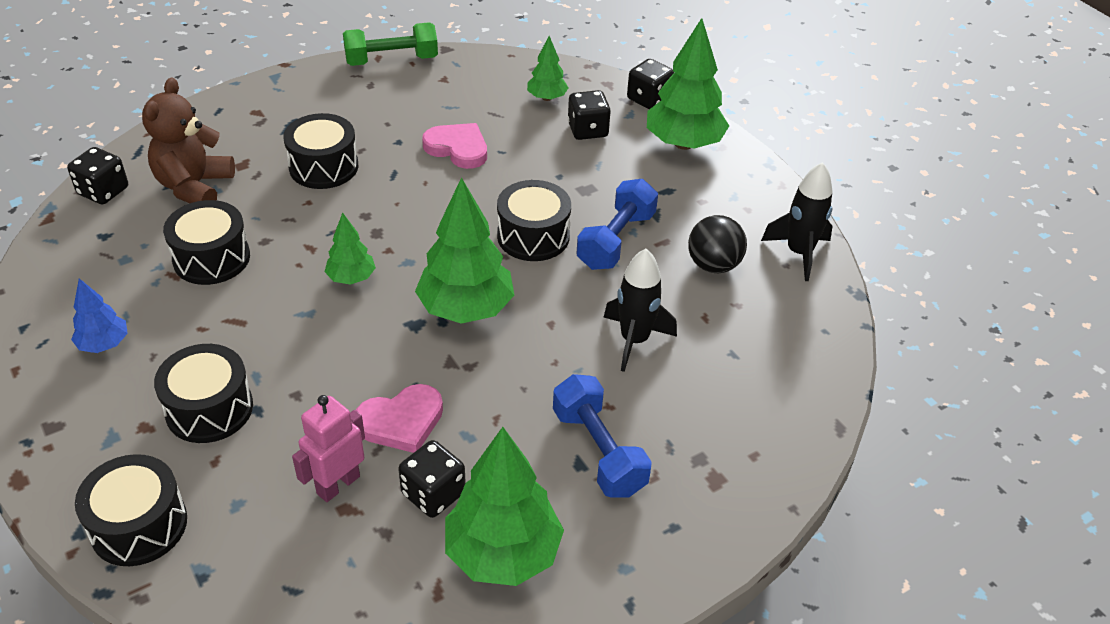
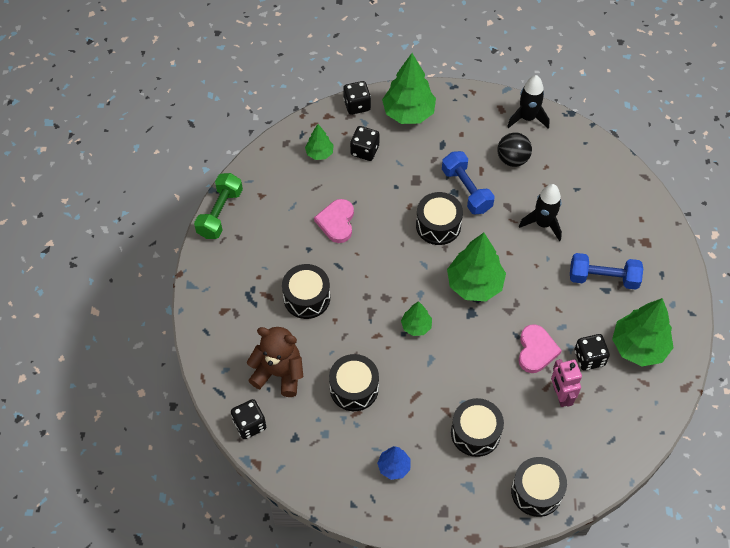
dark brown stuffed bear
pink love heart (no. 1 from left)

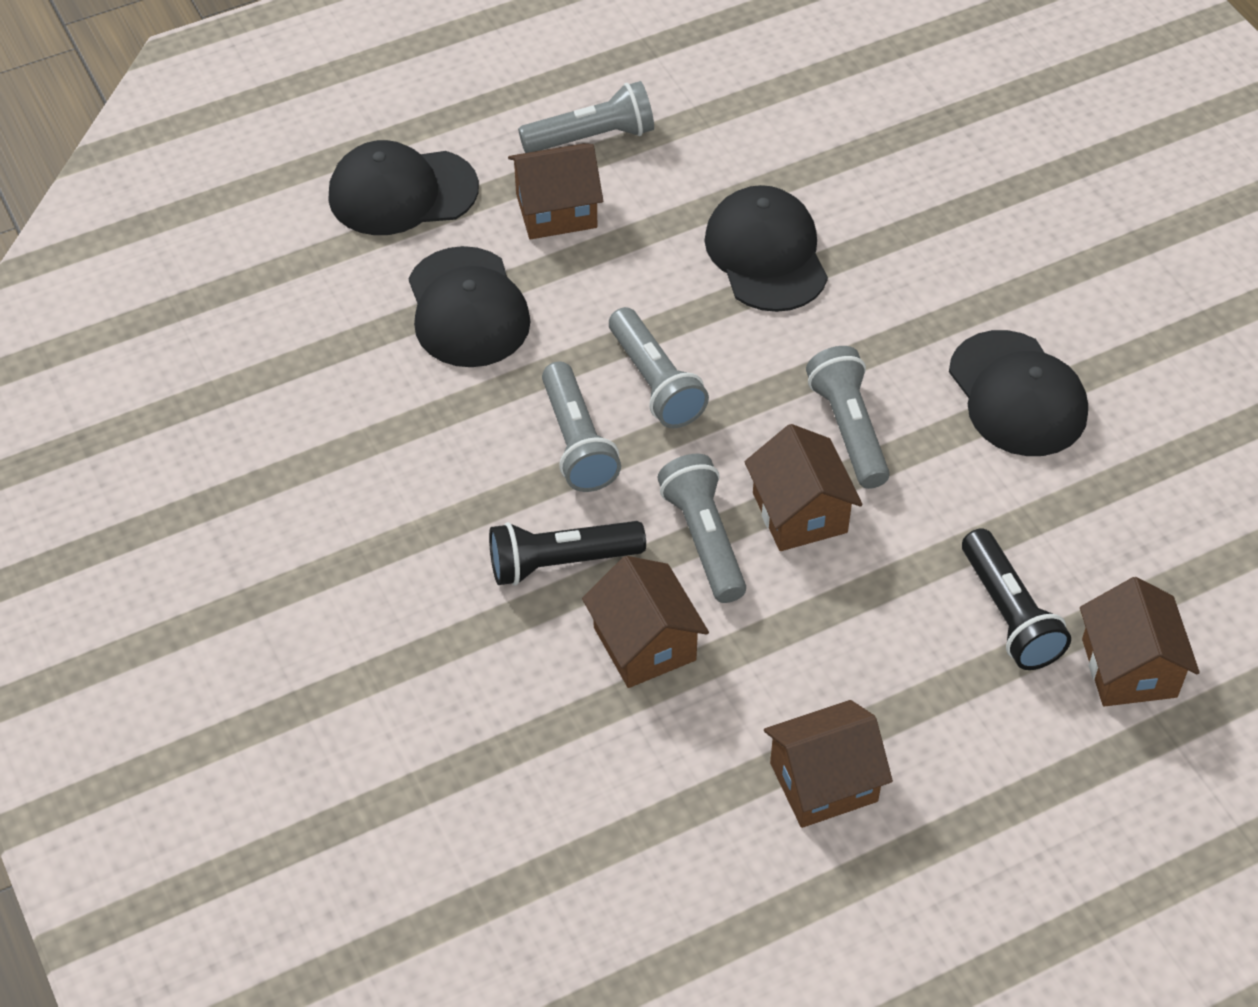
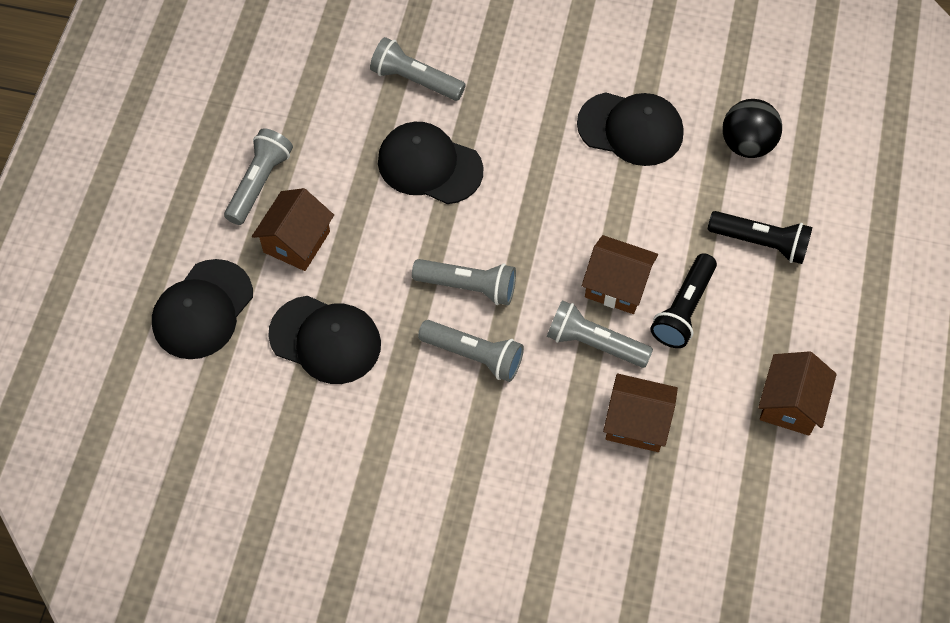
black pocket torch (no. 1 from left)
ash-grey pocket torch (no. 2 from left)
dark brown house (no. 5 from left in the first image)
black ball

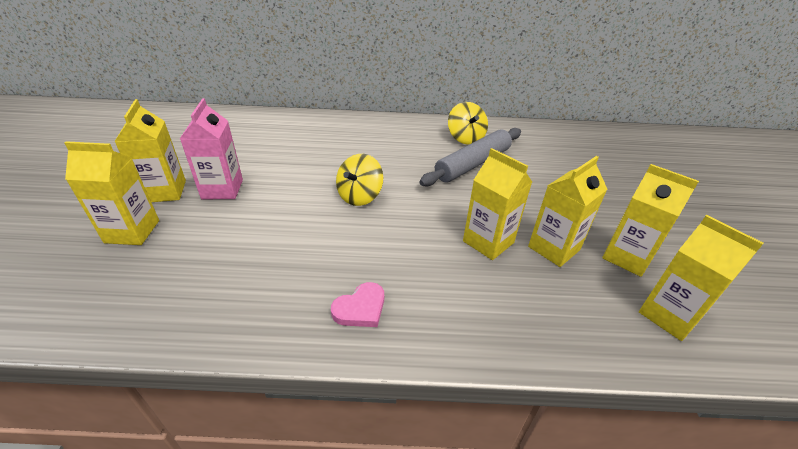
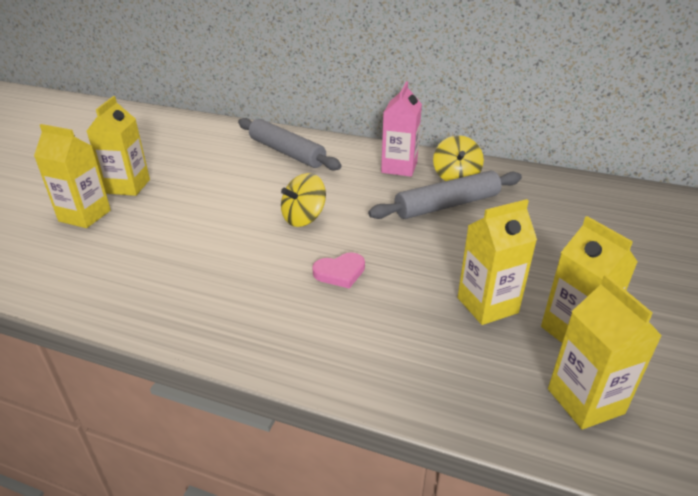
pink milk carton
pink love heart
golden milk carton (no. 3 from left in the first image)
ash-grey rolling pin (no. 1 from left)

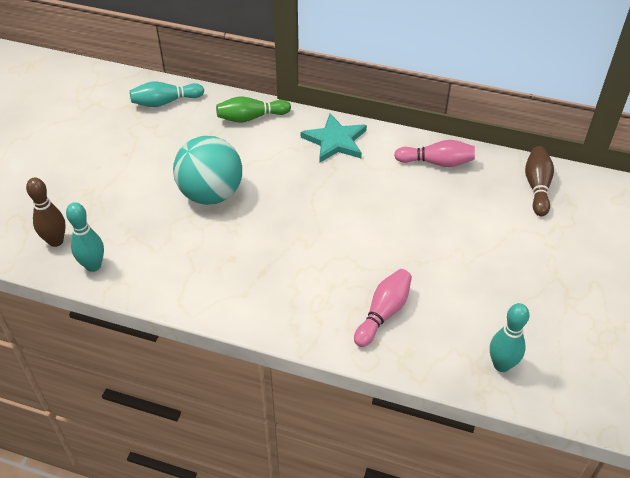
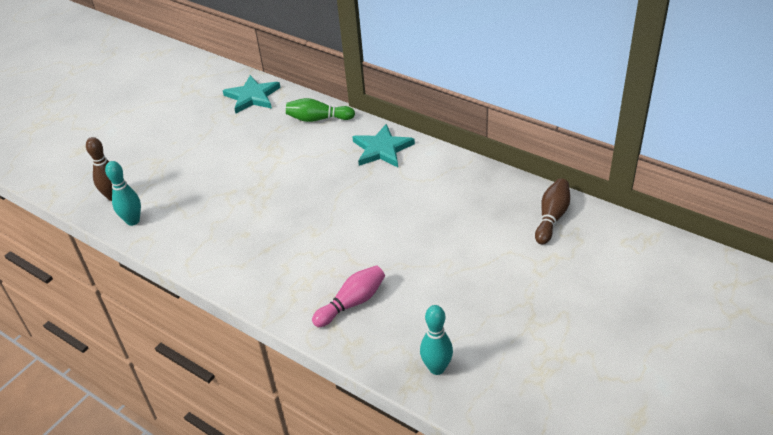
turquoise star (no. 1 from left)
turquoise ball
pink skittle (no. 2 from left in the first image)

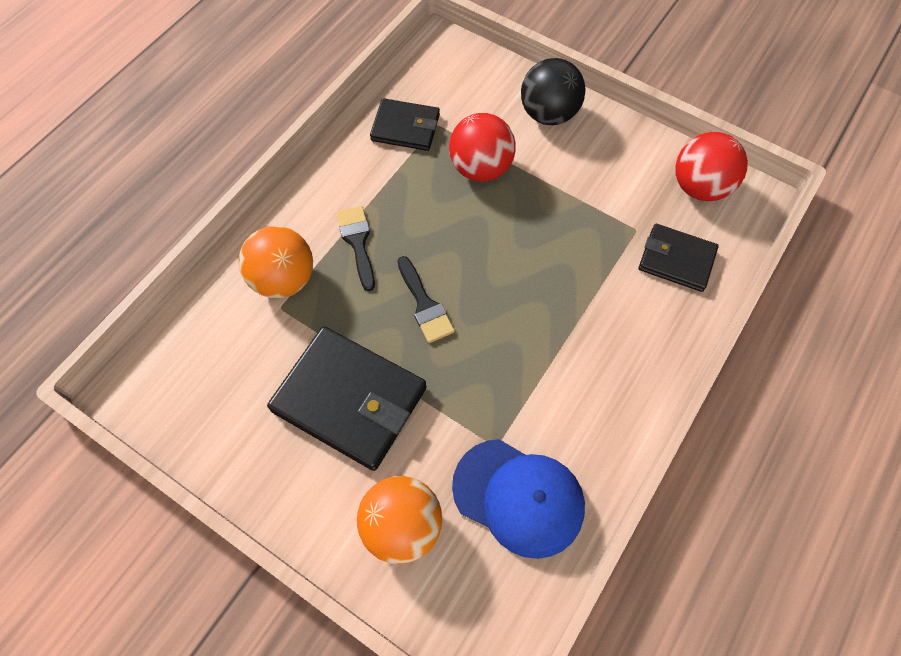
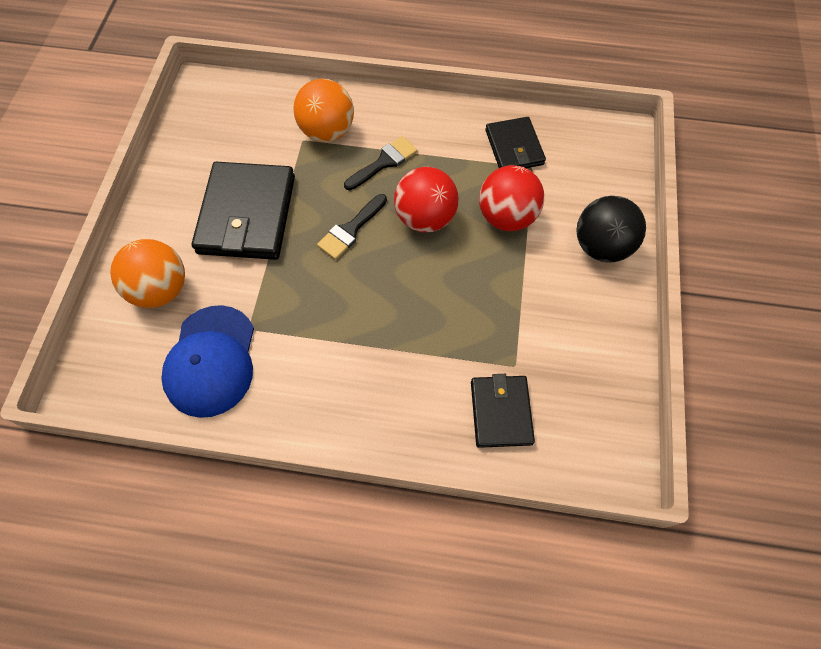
scarlet ball (no. 1 from left)

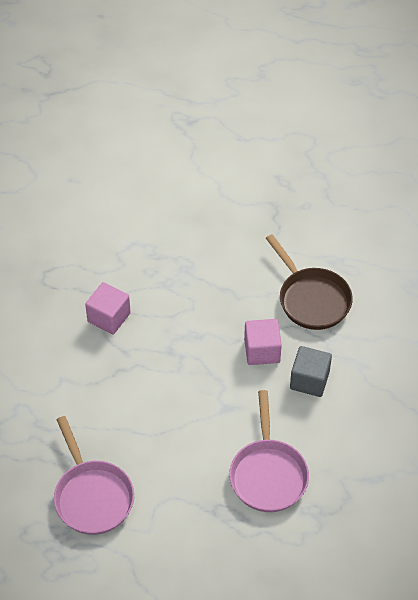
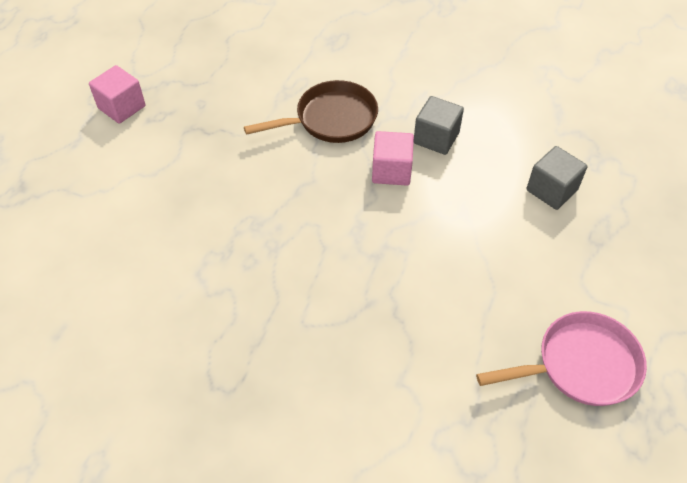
pink cube (no. 1 from left)
ash-grey cube (no. 2 from left)

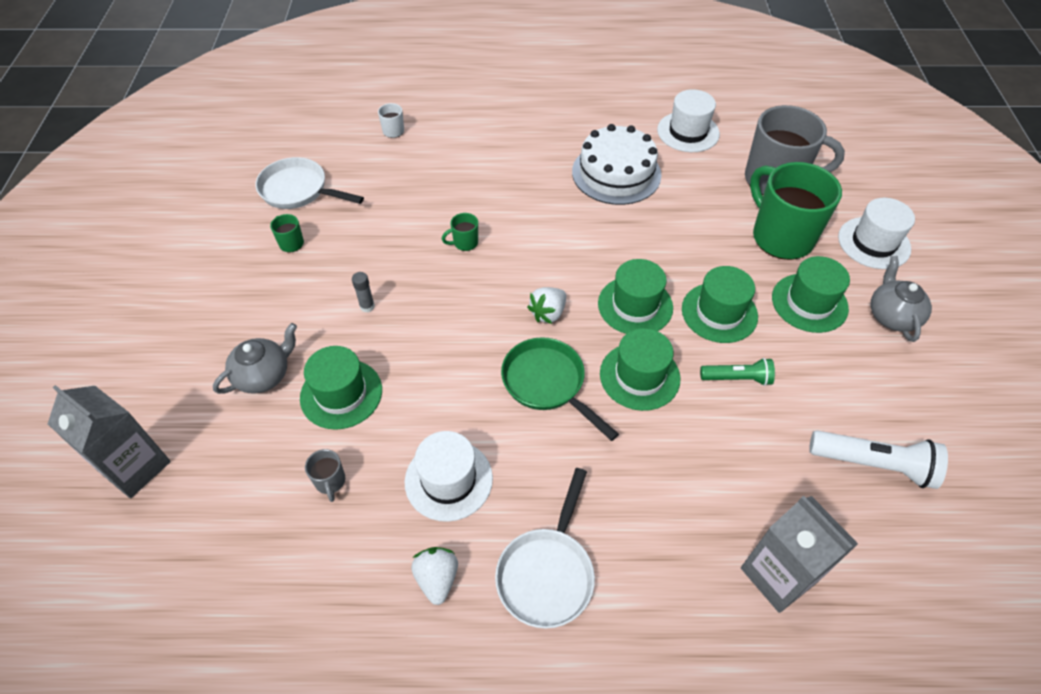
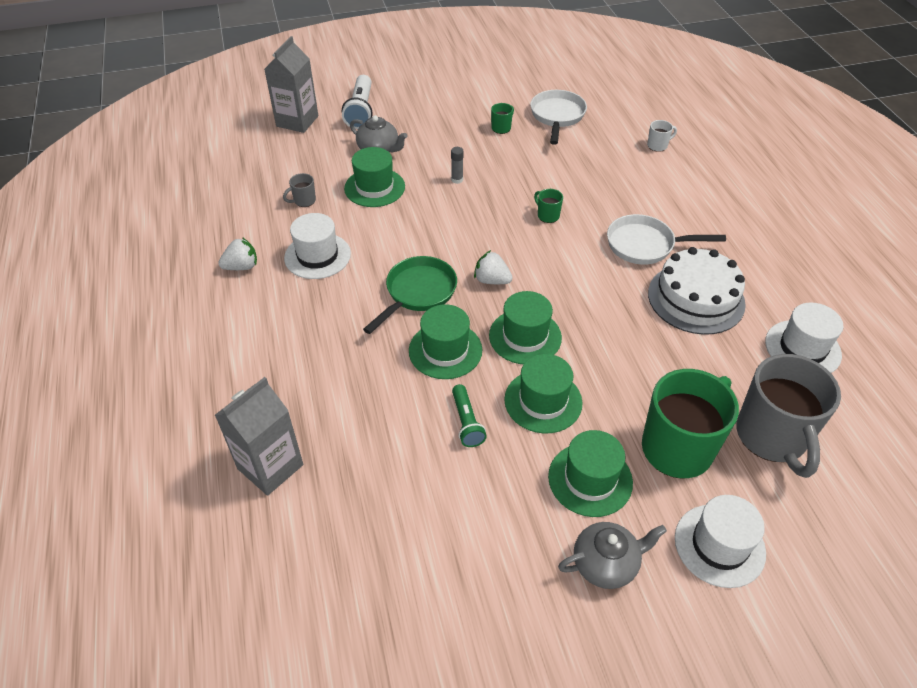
white pan (no. 2 from left)
white pocket torch

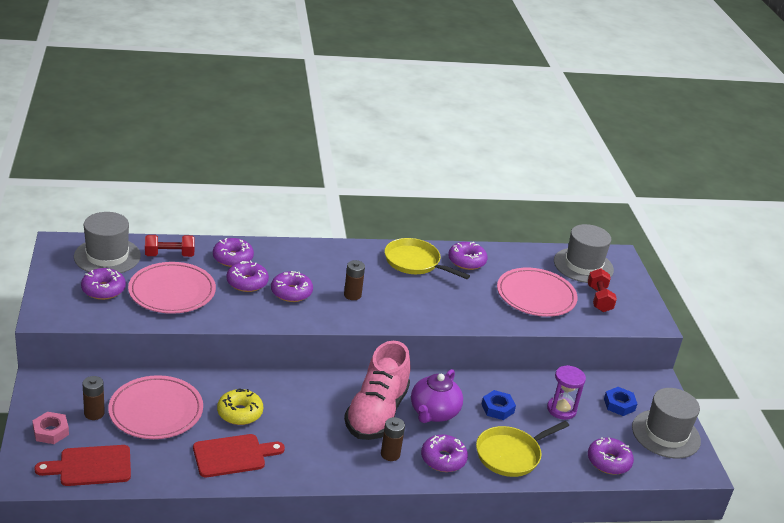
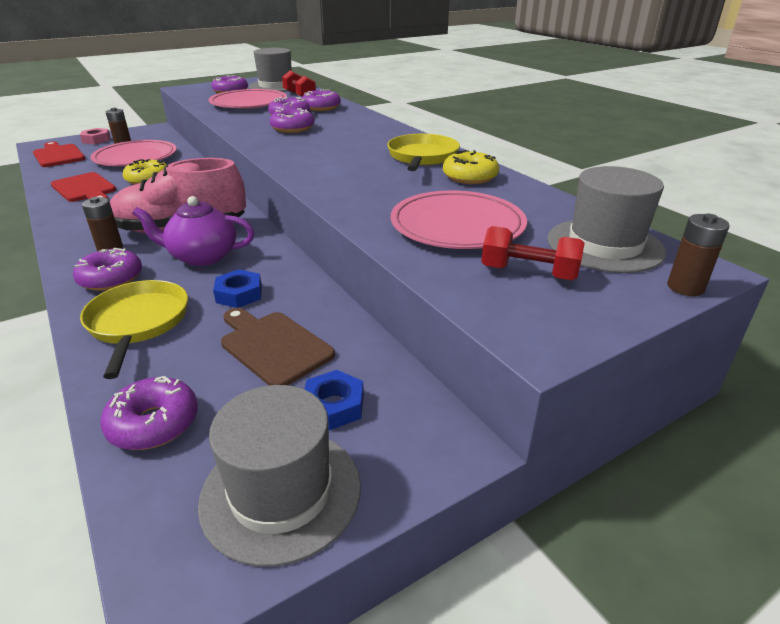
dark brown AA battery (no. 3 from left)
golden doughnut (no. 2 from left)
golden pan (no. 1 from left)
dark brown chopping board
scarlet dumbbell (no. 2 from left)

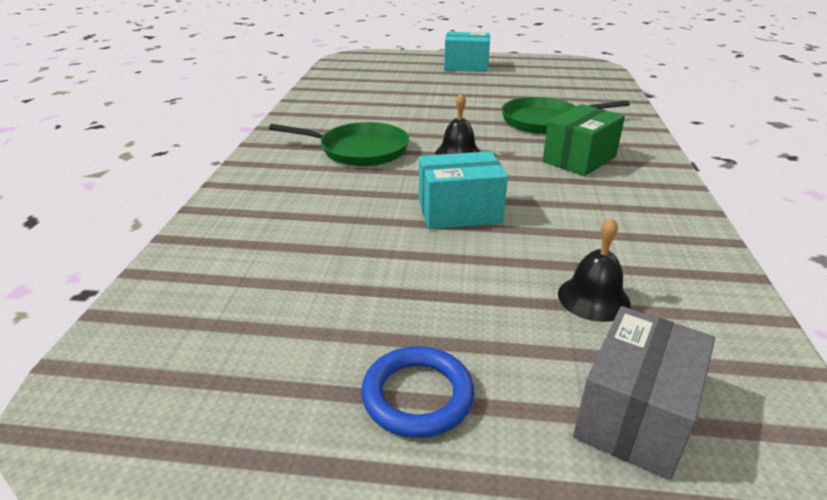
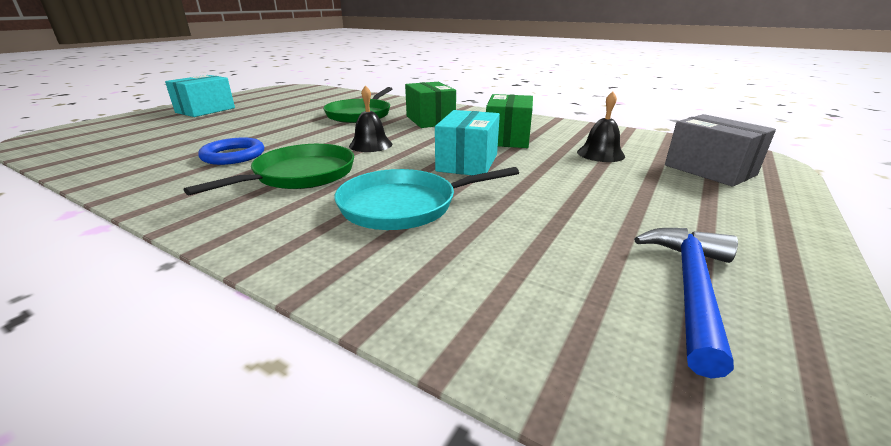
royal blue ring
turquoise pan
green package (no. 2 from left)
royal blue claw hammer

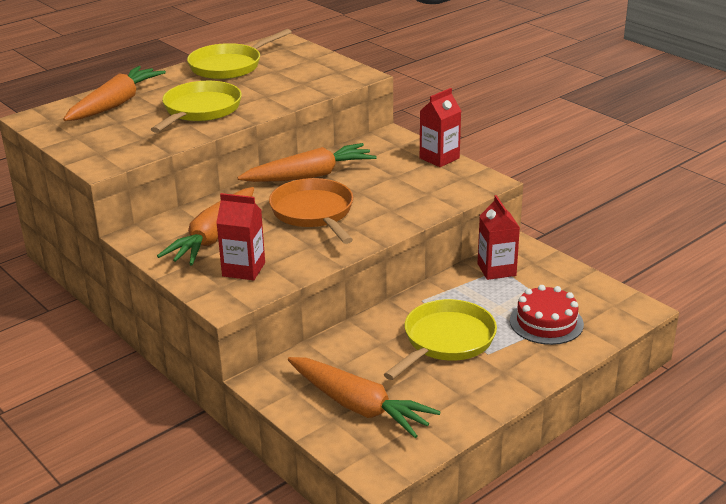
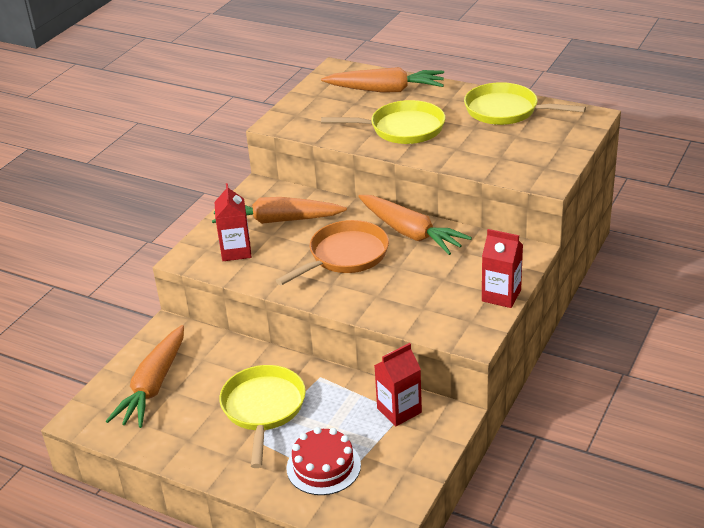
golden pan (no. 1 from left)

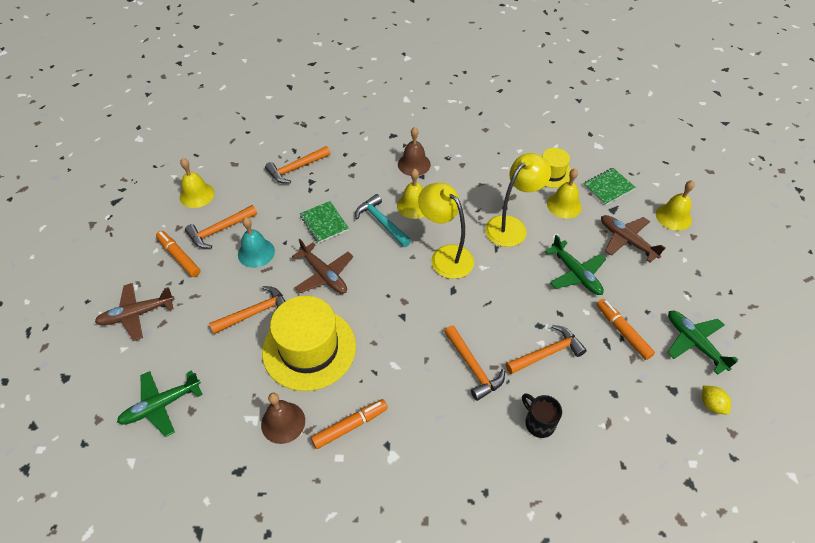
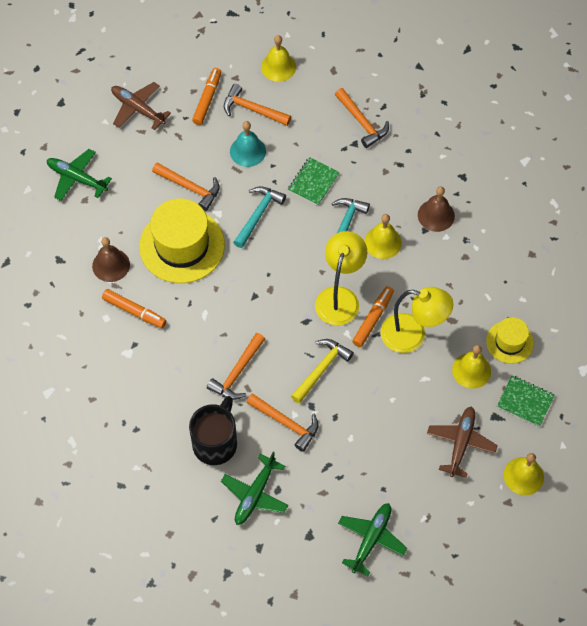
orange-coloured claw hammer (no. 5 from left)
turquoise claw hammer (no. 1 from left)
black tea mug
green aeroplane (no. 2 from left)
orange-coloured marker (no. 3 from left)
golden toy lemon
golden claw hammer

